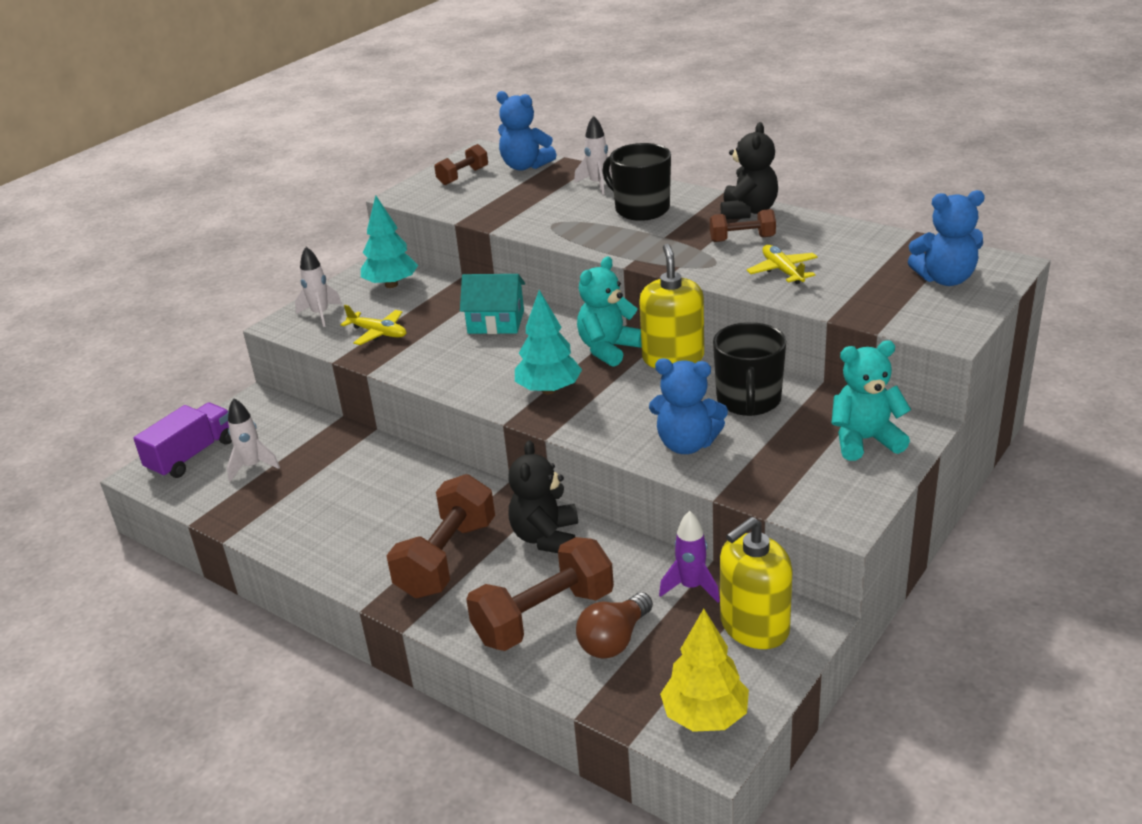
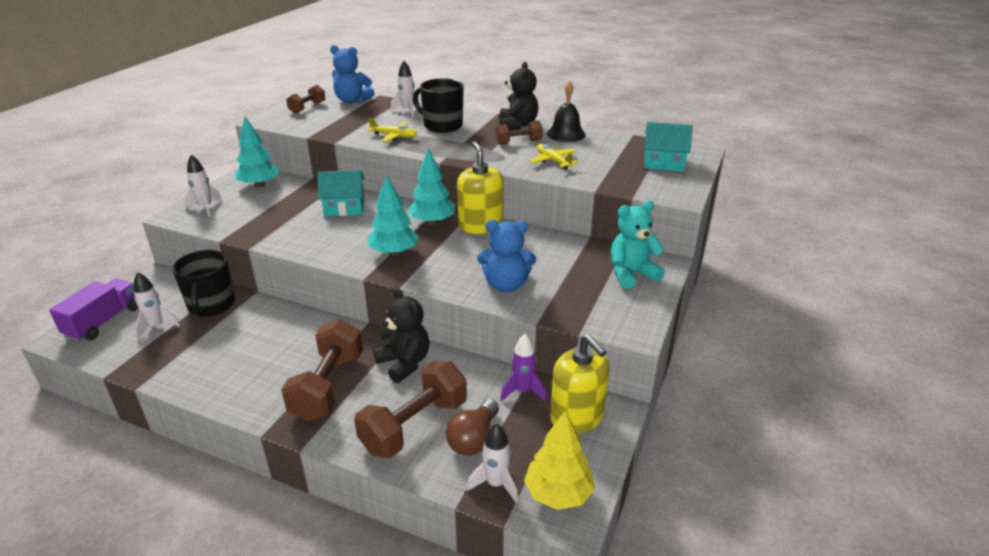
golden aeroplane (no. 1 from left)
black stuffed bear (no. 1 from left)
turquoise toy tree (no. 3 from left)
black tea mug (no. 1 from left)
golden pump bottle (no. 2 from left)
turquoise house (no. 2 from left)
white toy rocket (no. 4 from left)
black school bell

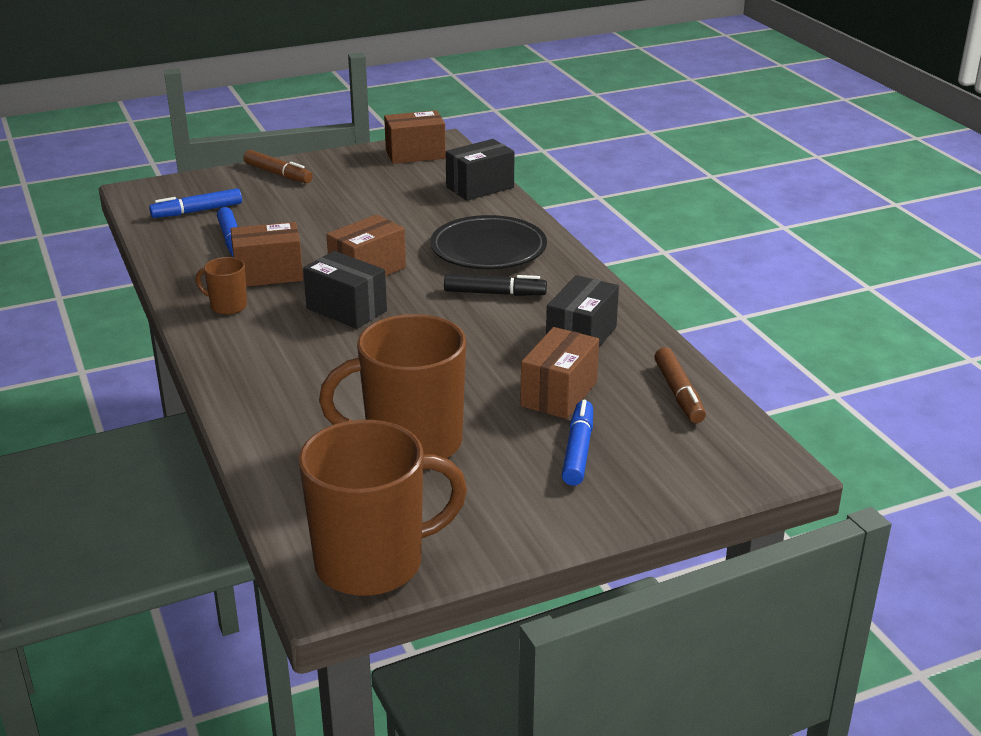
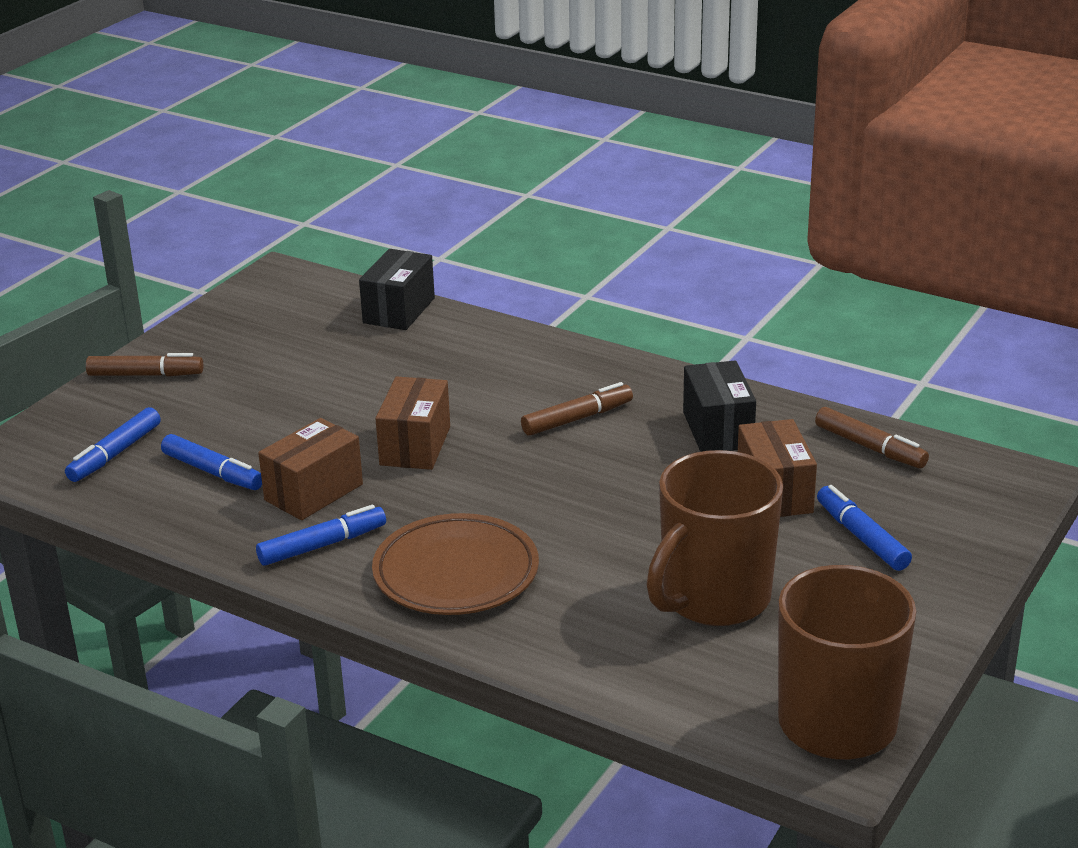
royal blue marker (no. 3 from left)
black package (no. 1 from left in the first image)
dark brown package (no. 3 from left in the first image)
black flat dish
dark brown marker (no. 2 from left)
dark brown flat dish

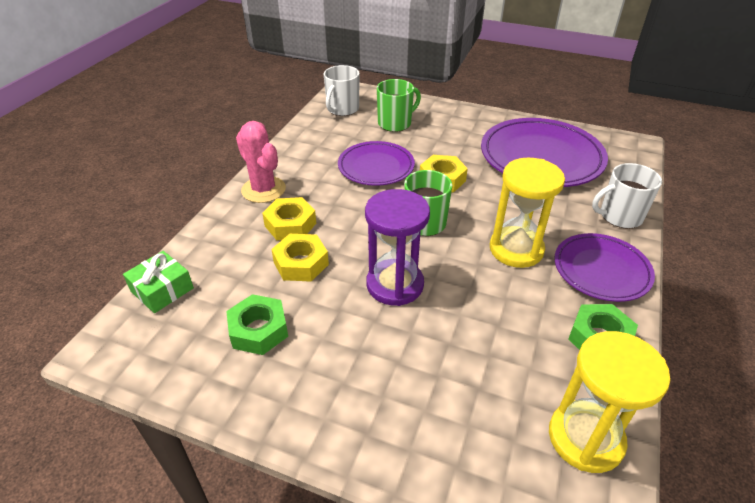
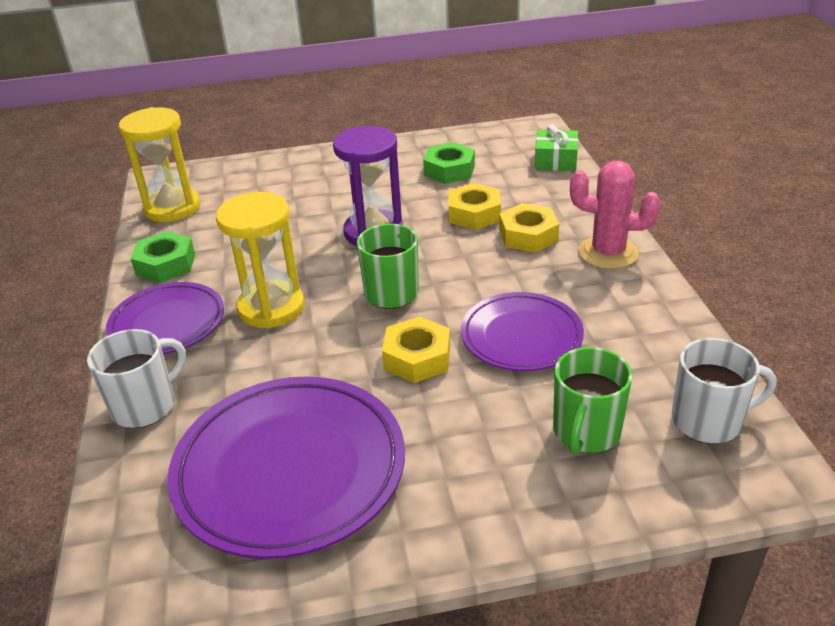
white tea mug (no. 2 from left)

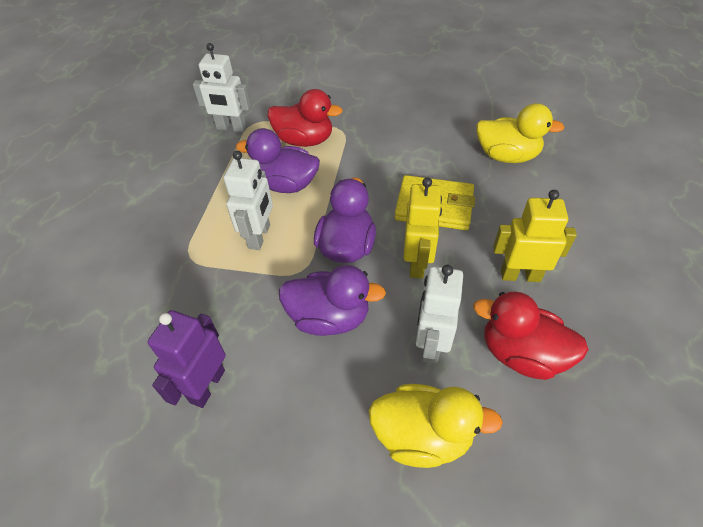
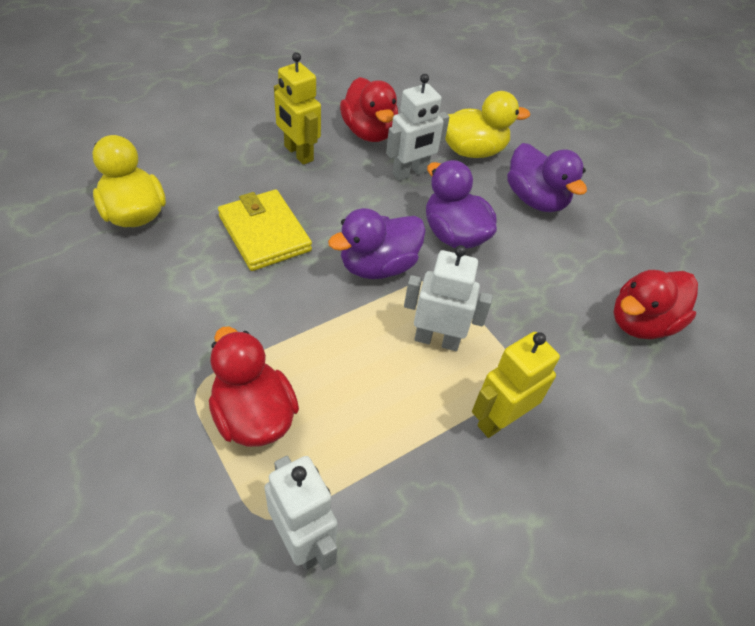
violet robot figure
white robot figure (no. 3 from left)
violet rubber duck (no. 3 from left)
golden rubber duck (no. 2 from left)
golden robot figure (no. 2 from left)
scarlet rubber duck (no. 3 from left)

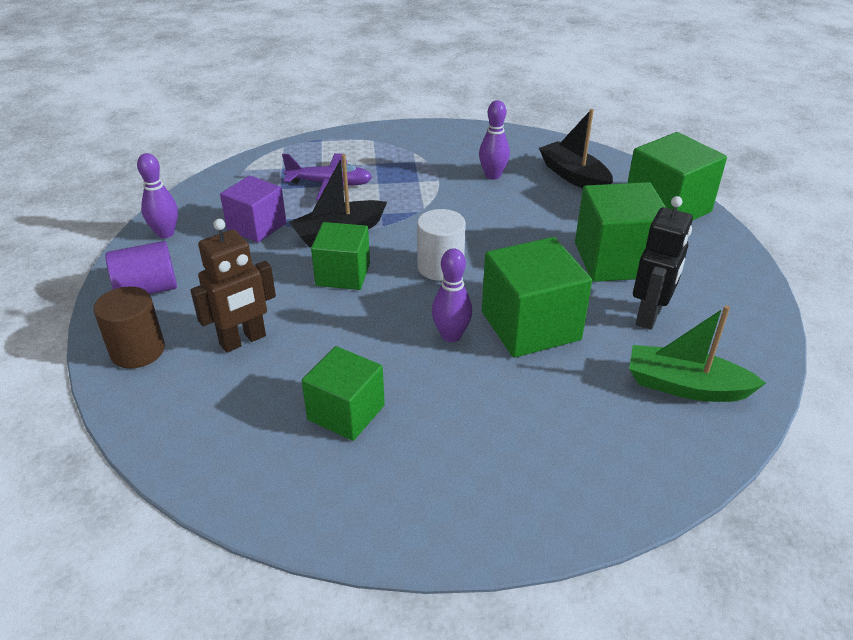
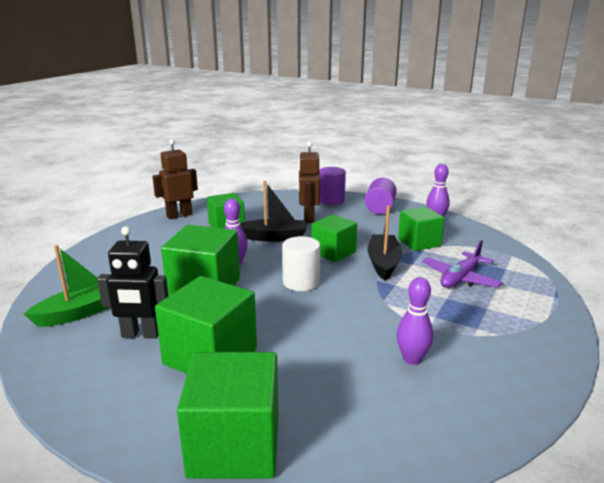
violet solid cylinder (no. 1 from left)
green cube (no. 6 from left)
black toy boat (no. 1 from left)
black robot figure
dark brown robot figure (no. 1 from left)

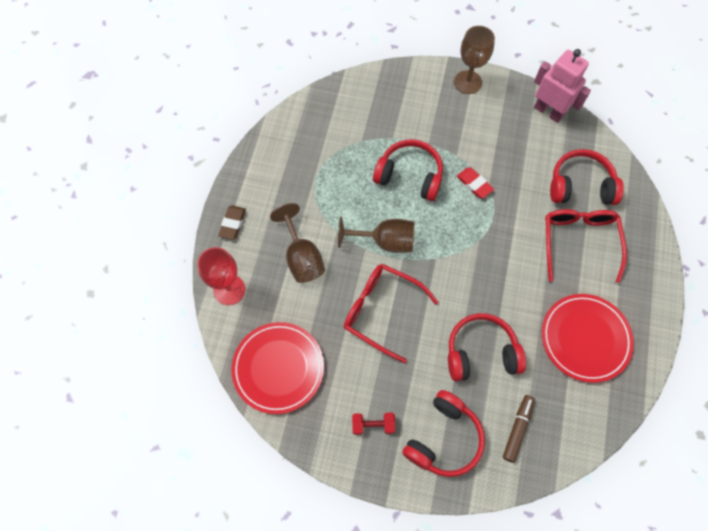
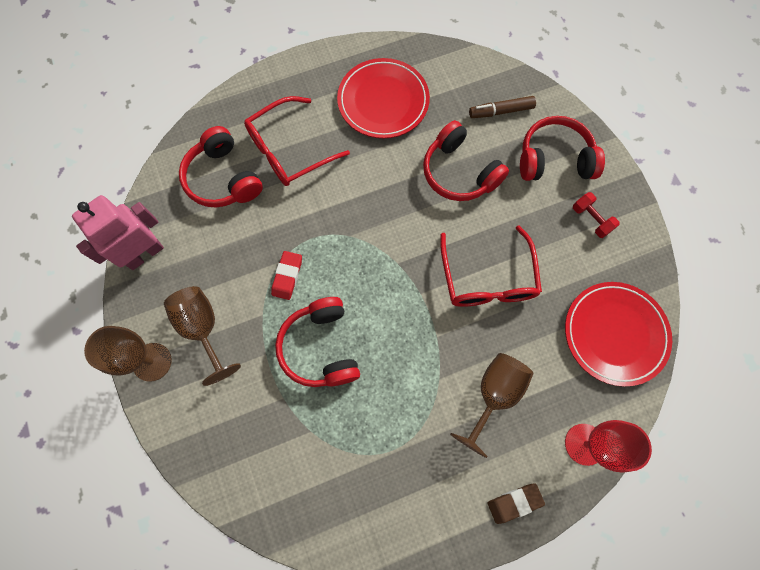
dark brown goblet (no. 2 from left)
pink robot figure

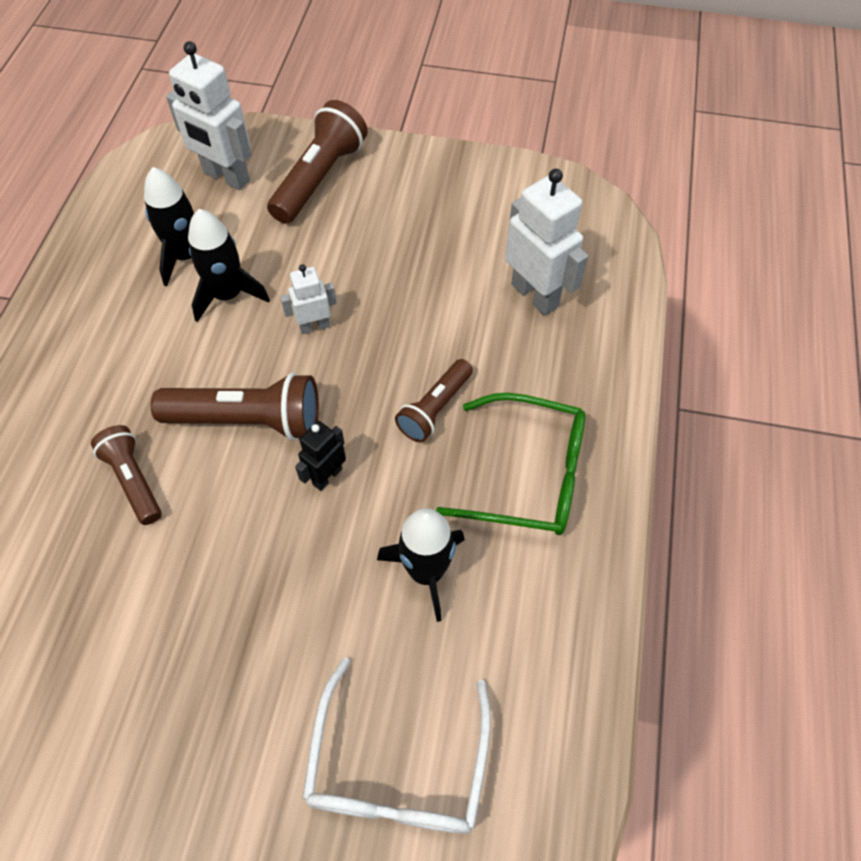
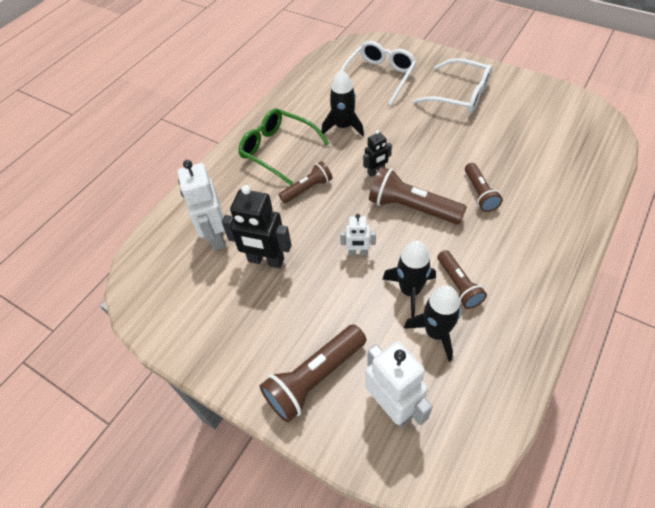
black robot figure (no. 1 from left)
white spectacles (no. 2 from left)
dark brown pocket torch (no. 4 from left)

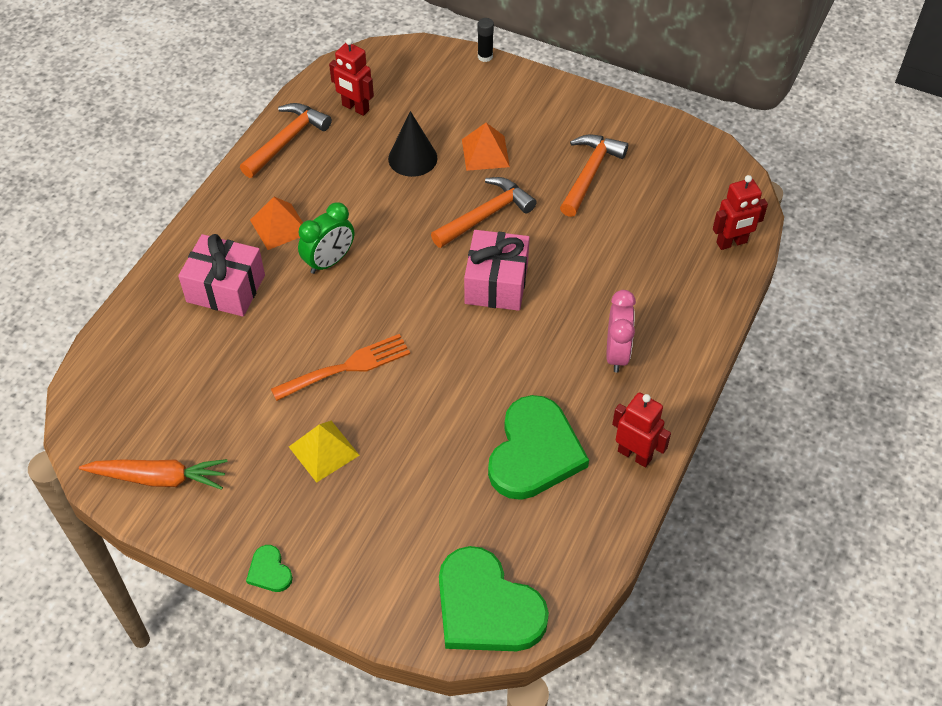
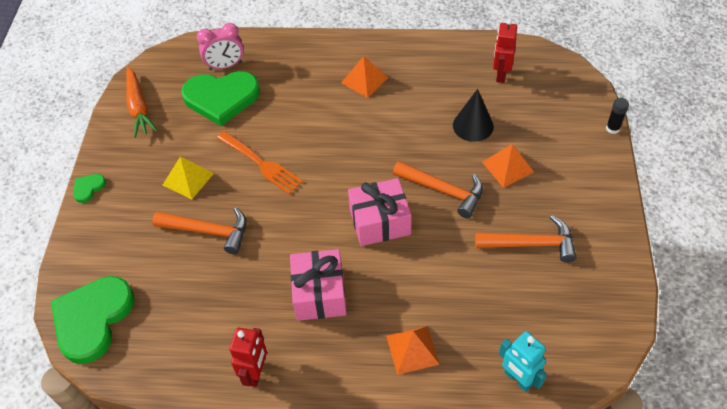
pink wrapped gift (no. 1 from left)
orange-coloured claw hammer (no. 1 from left)
green alarm clock
green love heart (no. 3 from left)
pink alarm clock
turquoise robot figure
orange-coloured solid pyramid (no. 2 from left)

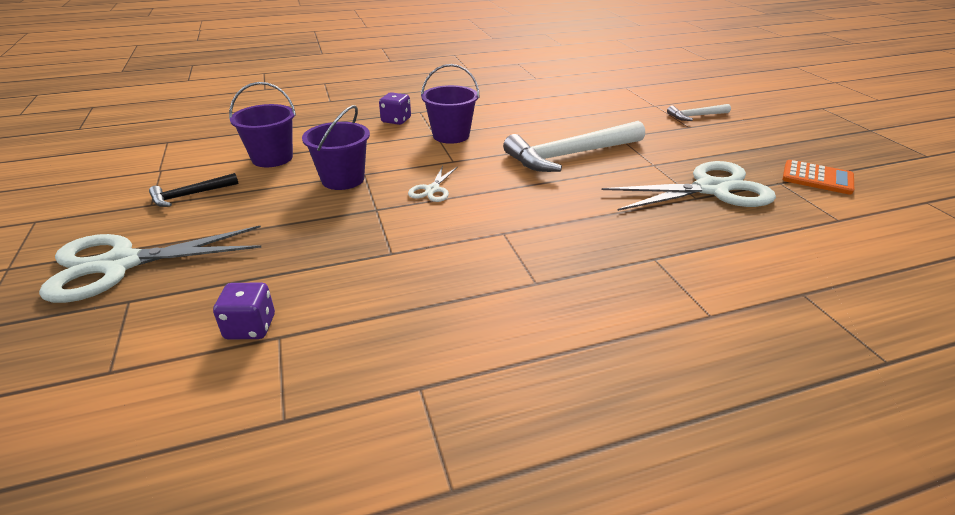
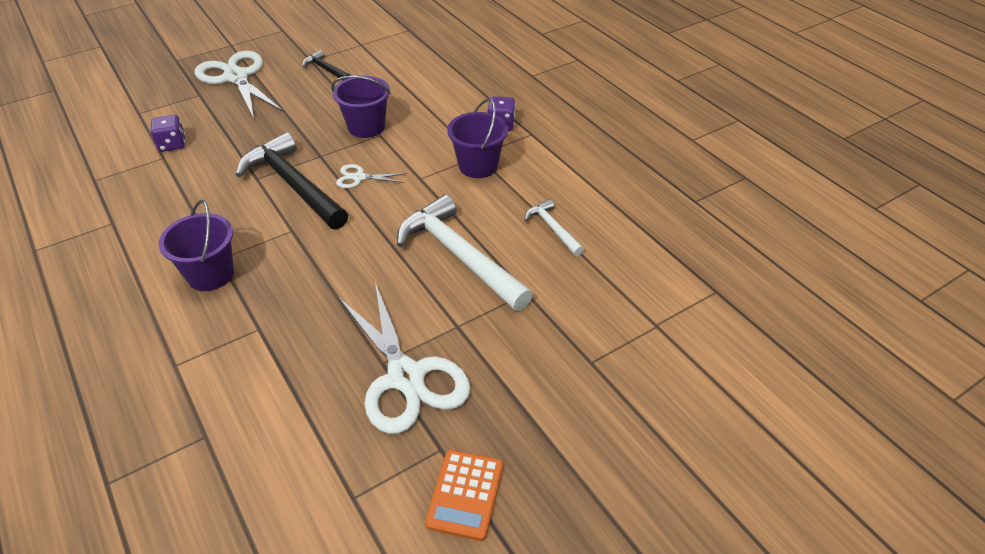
violet bucket (no. 1 from left)
white claw hammer (no. 2 from left)
black claw hammer (no. 1 from left)

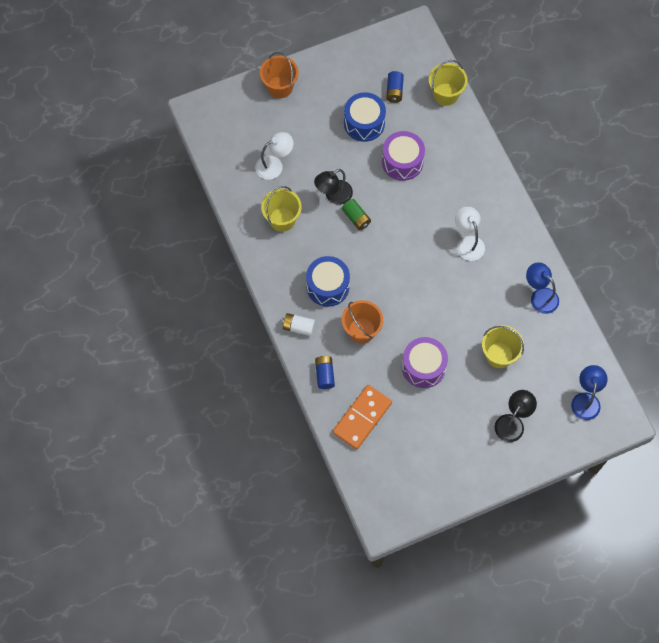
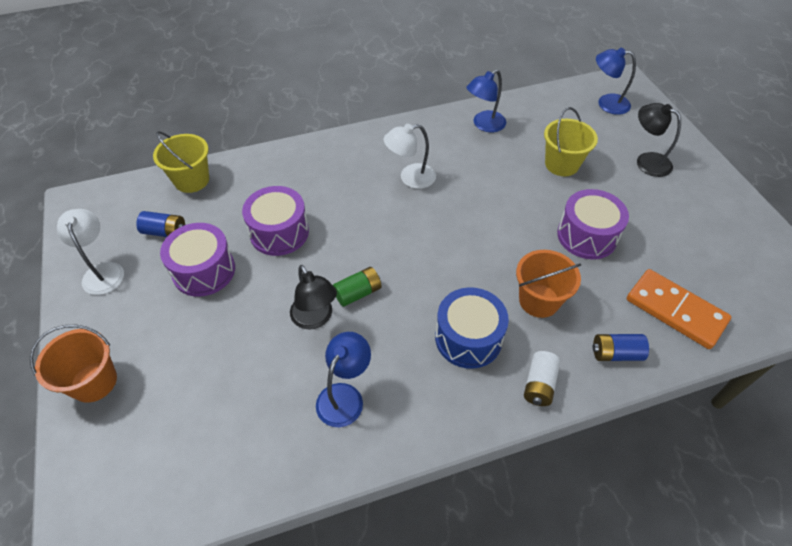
white lamp (no. 1 from left)
royal blue lamp (no. 1 from left)
violet snare drum (no. 1 from left)

